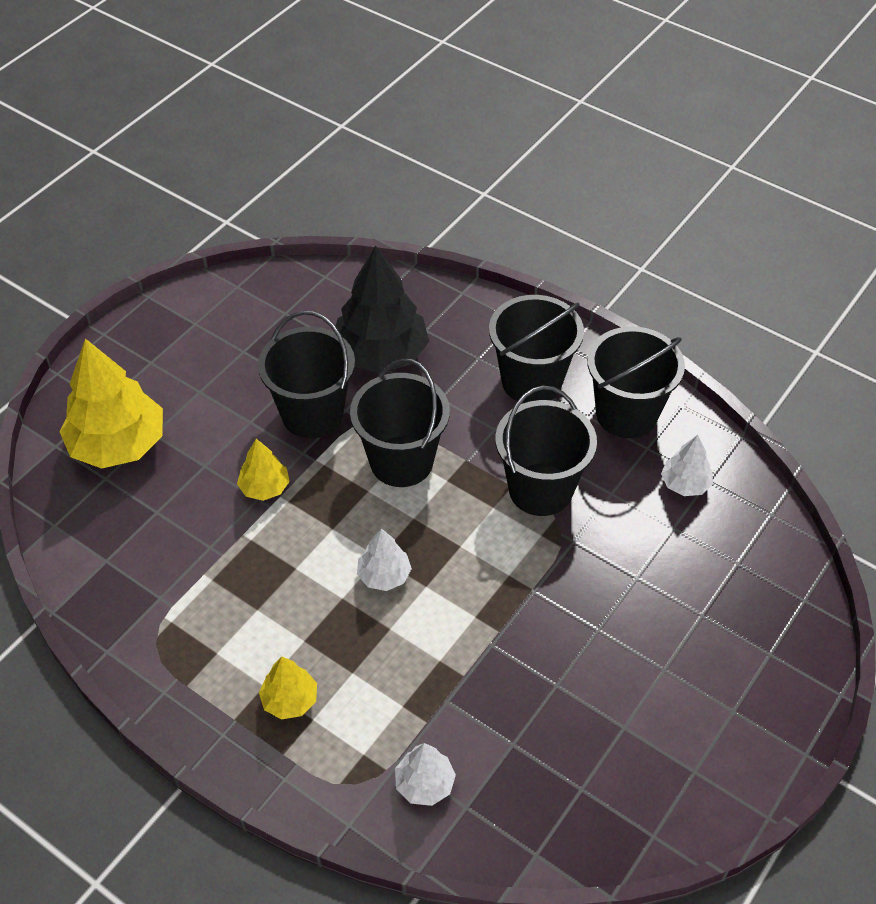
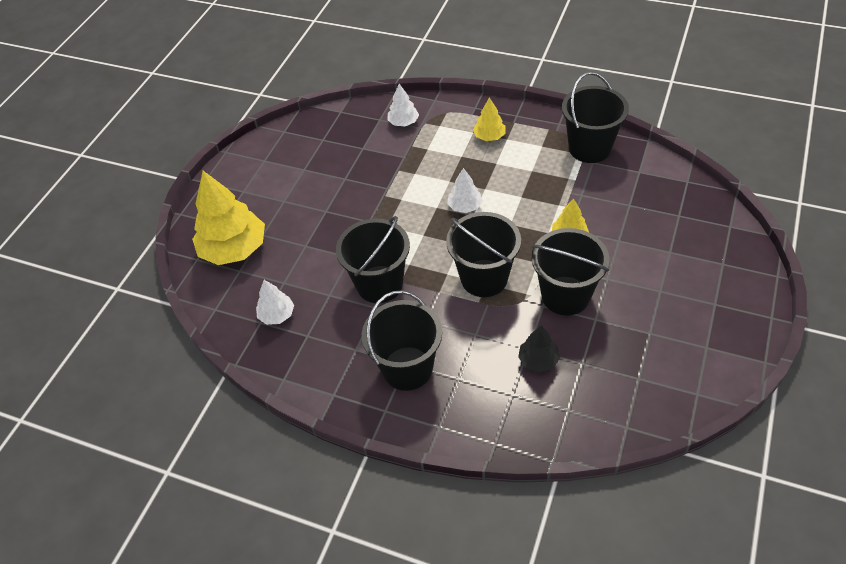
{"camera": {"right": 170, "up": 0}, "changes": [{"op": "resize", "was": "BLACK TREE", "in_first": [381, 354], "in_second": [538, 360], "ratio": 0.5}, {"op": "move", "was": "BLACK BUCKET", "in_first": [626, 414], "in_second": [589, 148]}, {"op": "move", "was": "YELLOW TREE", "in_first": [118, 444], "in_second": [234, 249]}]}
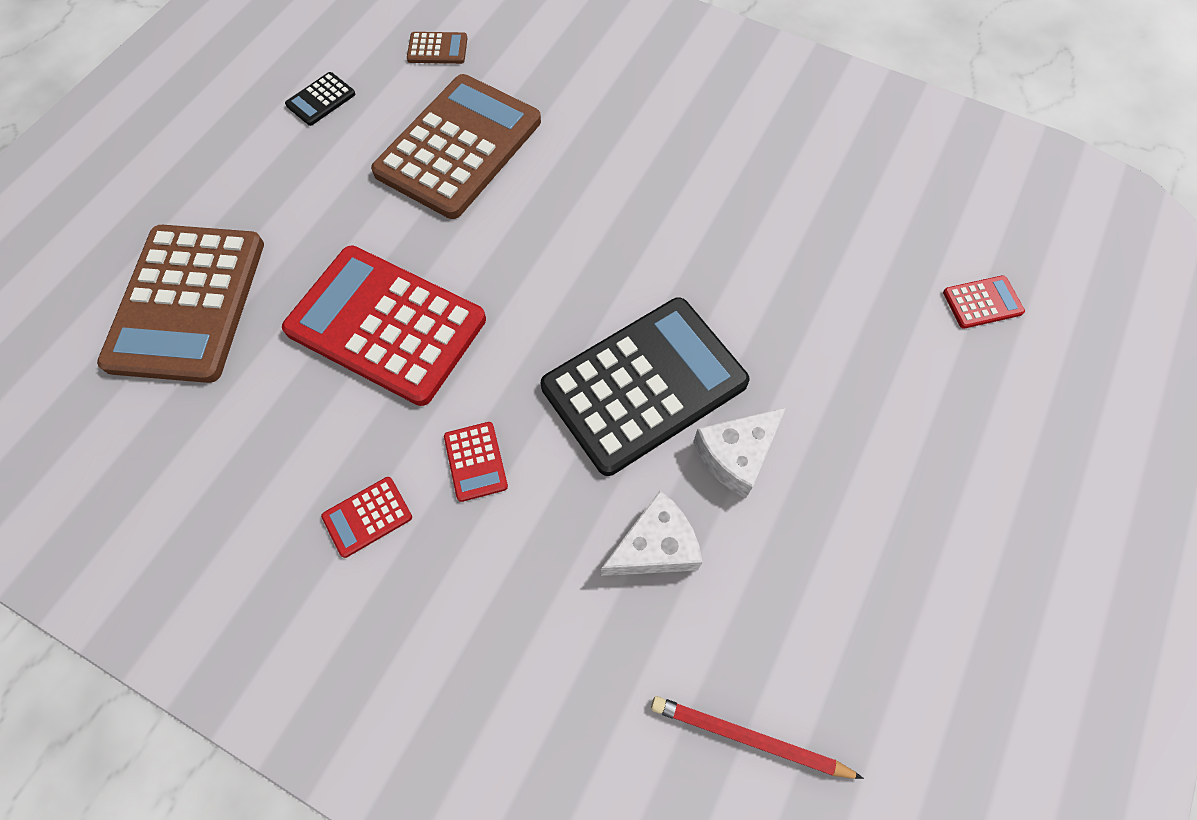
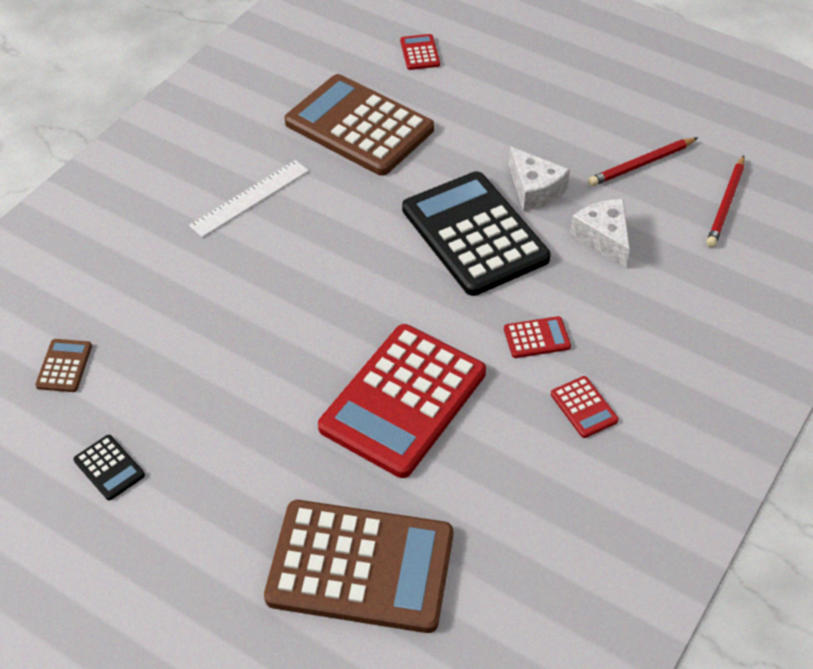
{"camera": {"right": -85, "up": -15}, "changes": [{"op": "move", "was": "BROWN CALCULATOR", "in_first": [459, 147], "in_second": [359, 126]}, {"op": "insert", "now": "RED PENCIL", "in_second": [641, 164]}, {"op": "insert", "now": "WHITE RULER", "in_second": [250, 198]}]}
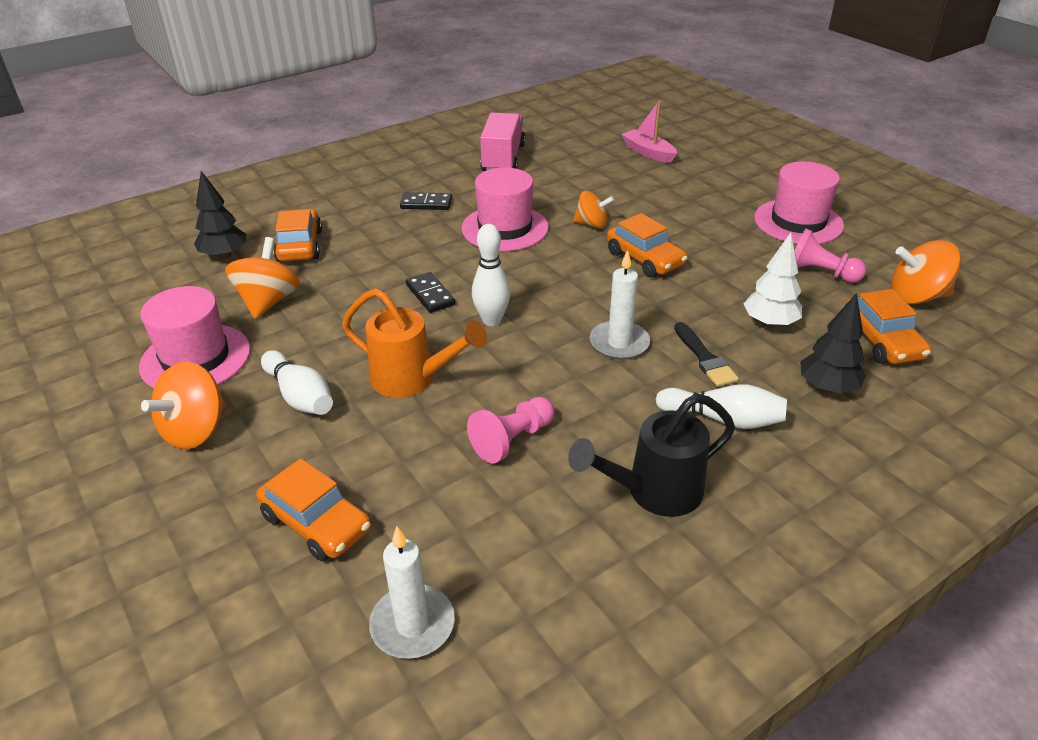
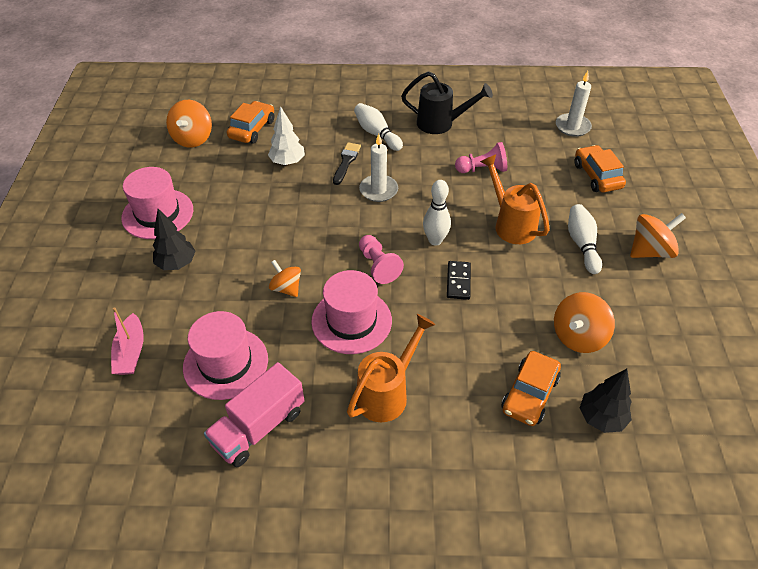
{"camera": {"right": -145, "up": 10}, "changes": [{"op": "replace", "was": "BLACK DOMINO", "now": "ORANGE WATERING CAN", "in_first": [426, 204], "in_second": [387, 393]}, {"op": "delete", "was": "ORANGE CAR", "in_first": [645, 259]}, {"op": "move", "was": "PINK PAWN", "in_first": [820, 273], "in_second": [378, 266]}, {"op": "rotate", "was": "ORANGE SPINNING TOP", "in_first": [916, 296], "in_second": [193, 138], "clockwise": 60}, {"op": "move", "was": "PINK HAT", "in_first": [195, 358], "in_second": [225, 363]}, {"op": "move", "was": "BLACK TREE", "in_first": [827, 387], "in_second": [177, 264]}]}
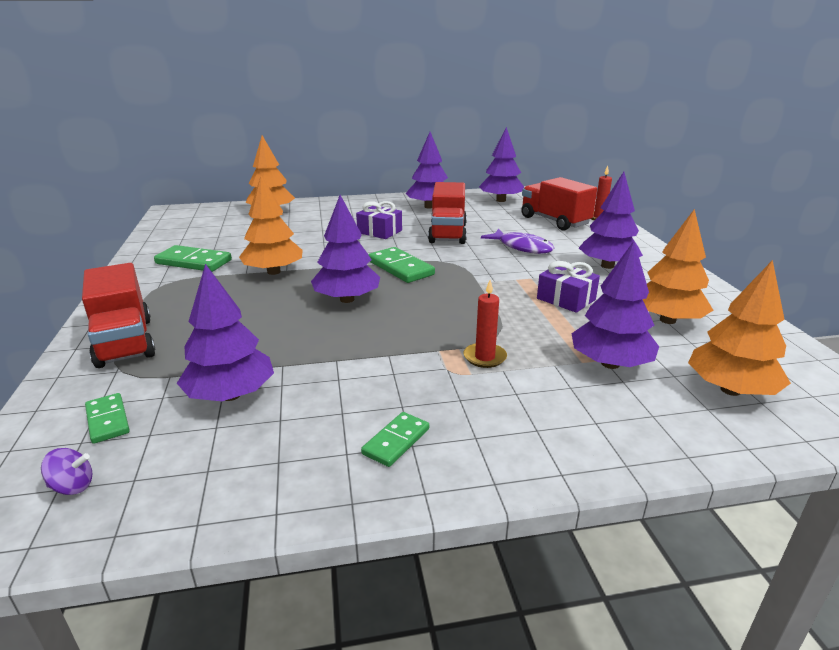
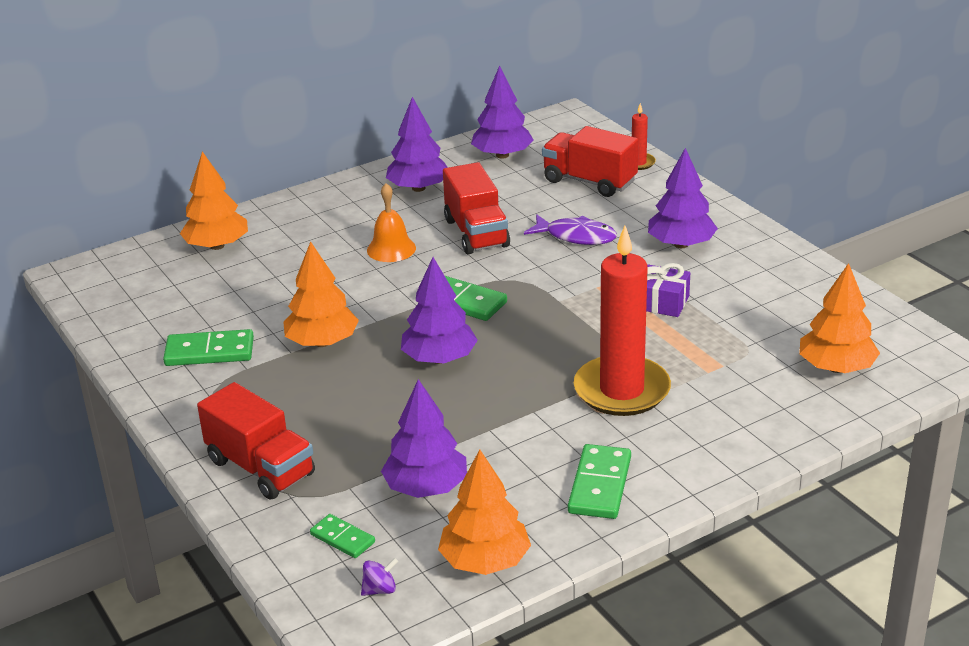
{"camera": {"right": -20, "up": 5}, "changes": [{"op": "replace", "was": "PURPLE GIFT", "now": "ORANGE BELL", "in_first": [379, 231], "in_second": [391, 249]}, {"op": "move", "was": "ORANGE TREE", "in_first": [667, 320], "in_second": [485, 561]}, {"op": "delete", "was": "PURPLE TREE", "in_first": [610, 364]}, {"op": "resize", "was": "RED CANDLE", "in_first": [484, 357], "in_second": [621, 390], "ratio": 2.29}, {"op": "resize", "was": "GREEN DOMINO", "in_first": [396, 441], "in_second": [599, 485], "ratio": 1.64}]}
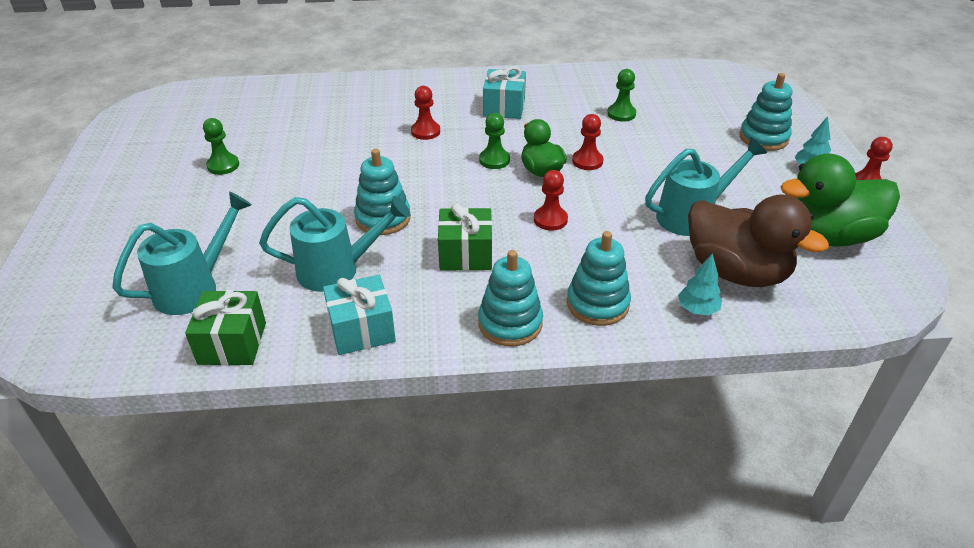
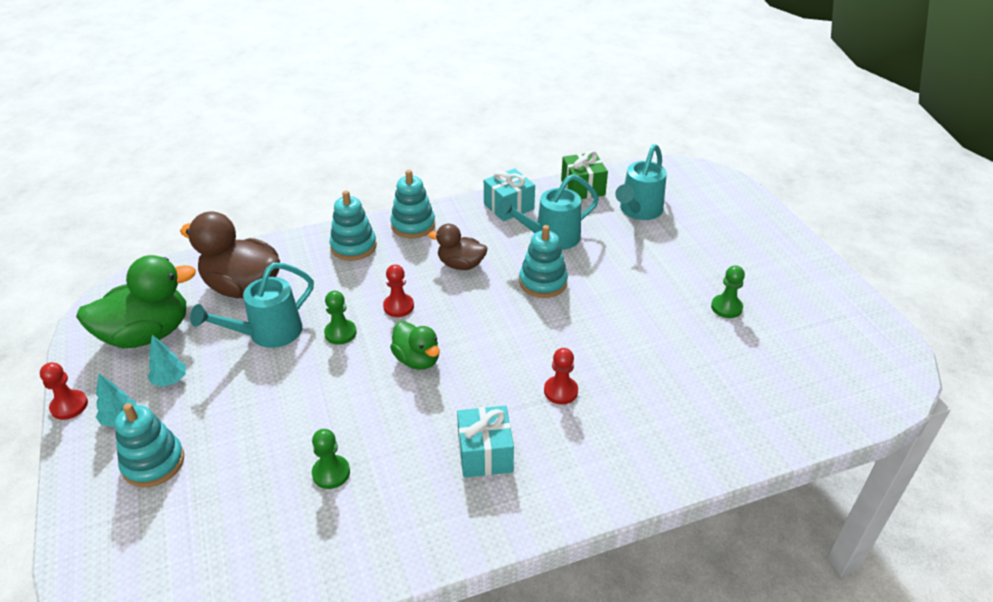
{"camera": {"right": 165, "up": 0}, "changes": [{"op": "move", "was": "GREEN PAWN", "in_first": [494, 160], "in_second": [340, 333]}, {"op": "delete", "was": "RED PAWN", "in_first": [587, 161]}, {"op": "replace", "was": "GREEN GIFT", "now": "BROWN DUCK", "in_first": [465, 254], "in_second": [461, 265]}, {"op": "move", "was": "TURQUOISE TREE", "in_first": [697, 309], "in_second": [170, 380]}]}
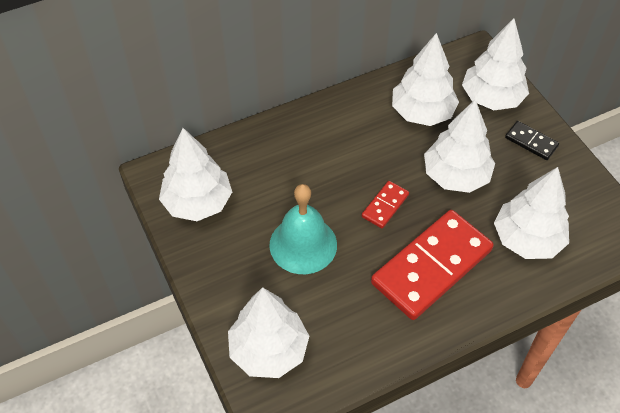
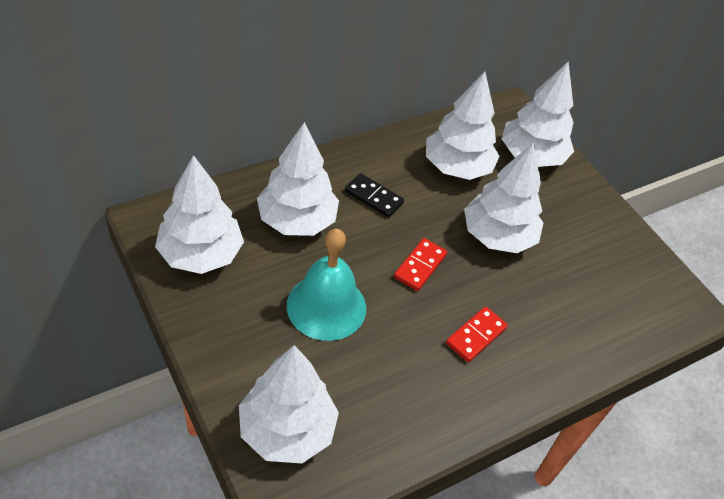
{"camera": {"right": -10, "up": -5}, "changes": [{"op": "move", "was": "BLACK DOMINO", "in_first": [531, 142], "in_second": [373, 197]}, {"op": "move", "was": "WHITE TREE", "in_first": [527, 239], "in_second": [296, 221]}, {"op": "resize", "was": "RED DOMINO", "in_first": [431, 266], "in_second": [476, 336], "ratio": 0.45}]}
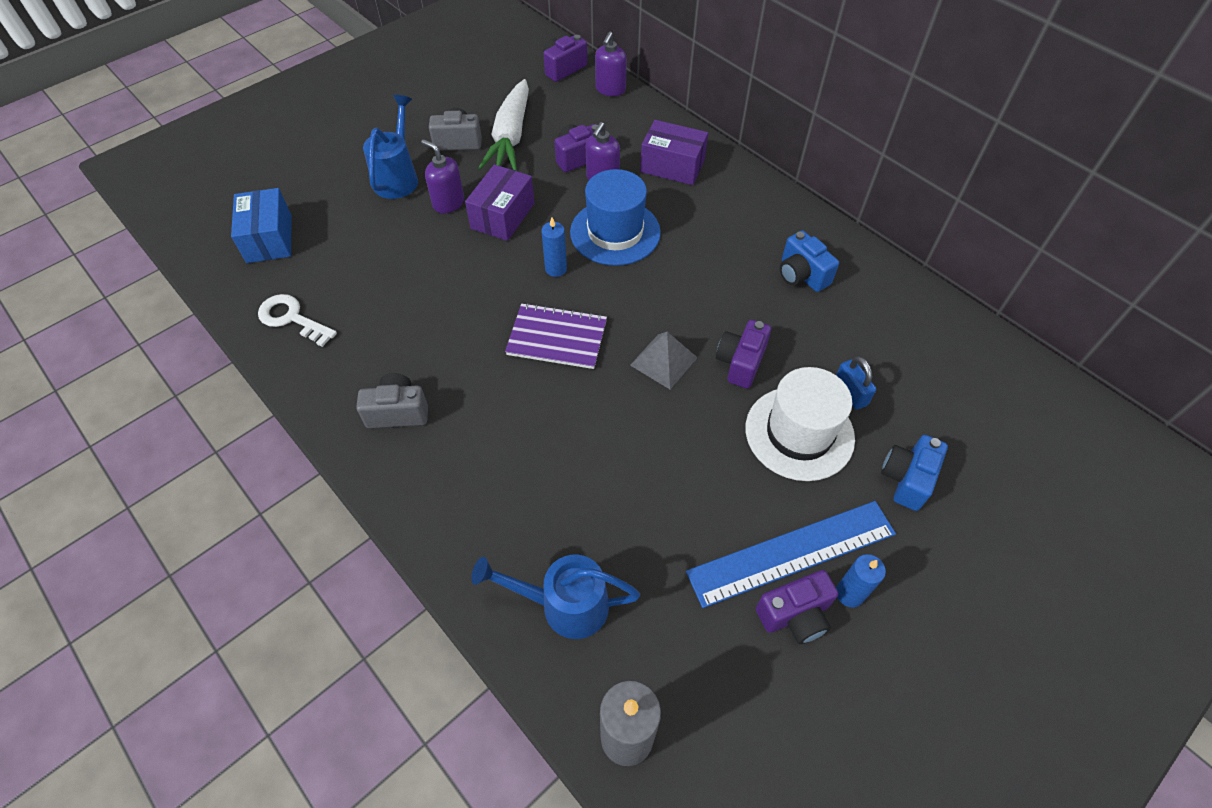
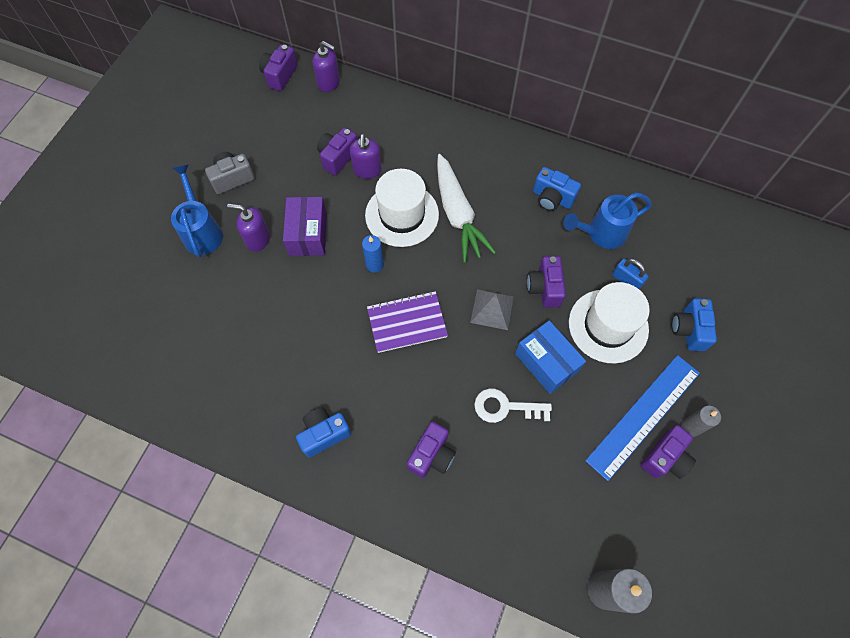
{"camera": {"right": -25, "up": 10}, "changes": [{"op": "rotate", "was": "PURPLE SOAP DISPENSER", "in_first": [610, 89], "in_second": [329, 83], "clockwise": -60}, {"op": "move", "was": "WHITE CARROT", "in_first": [510, 137], "in_second": [458, 214]}, {"op": "delete", "was": "PURPLE BOX", "in_first": [672, 166]}, {"op": "recolor", "was": "BLUE HAT", "now": "WHITE HAT", "in_first": [615, 232], "in_second": [402, 215]}, {"op": "move", "was": "BLUE BOX", "in_first": [269, 238], "in_second": [546, 362]}, {"op": "move", "was": "WHITE KEY", "in_first": [292, 318], "in_second": [505, 407]}, {"op": "recolor", "was": "GREY CAMERA", "now": "BLUE CAMERA", "in_first": [398, 412], "in_second": [324, 434]}, {"op": "move", "was": "BLUE WATERING CAN", "in_first": [564, 605], "in_second": [601, 233]}, {"op": "recolor", "was": "BLUE CANDLE", "now": "GREY CANDLE", "in_first": [849, 593], "in_second": [690, 427]}, {"op": "insert", "now": "PURPLE CAMERA", "in_second": [431, 455]}]}
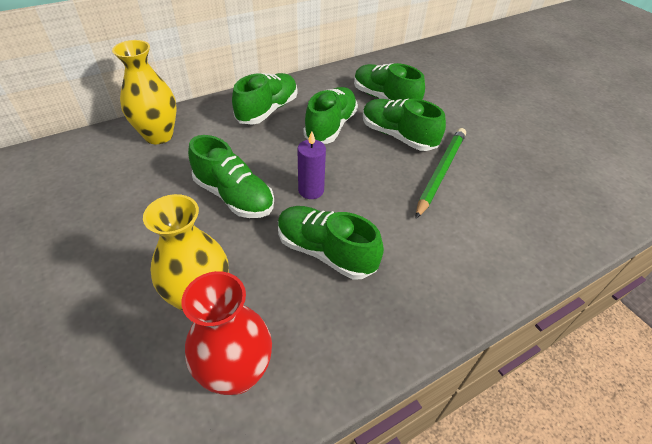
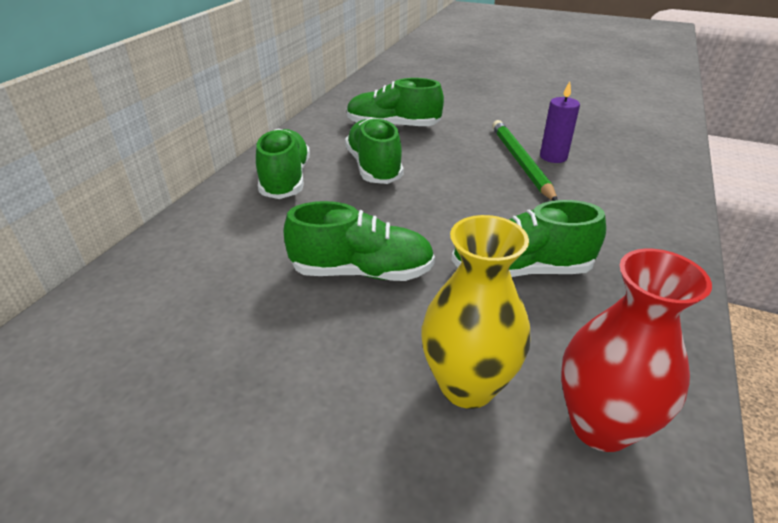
{"camera": {"right": -35, "up": -10}, "changes": [{"op": "delete", "was": "YELLOW VASE", "in_first": [159, 136]}, {"op": "delete", "was": "GREEN SHOE", "in_first": [398, 136]}, {"op": "move", "was": "PURPLE CANDLE", "in_first": [311, 190], "in_second": [553, 157]}]}
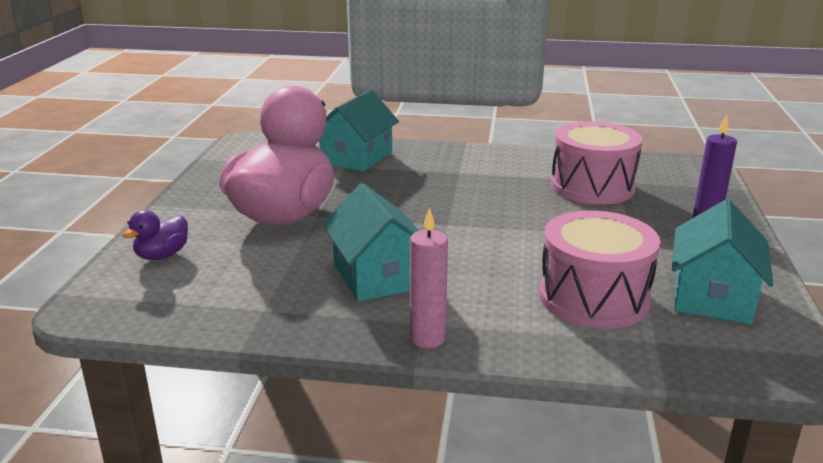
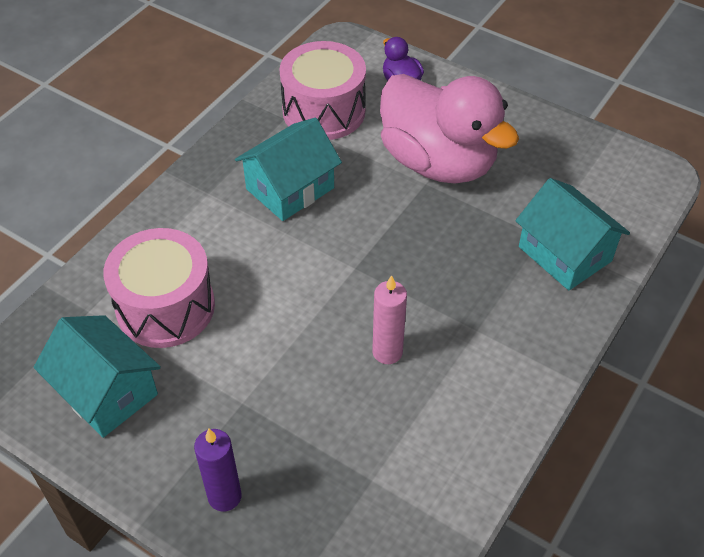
{"camera": {"right": 115, "up": 25}, "changes": [{"op": "move", "was": "PINK DRUM", "in_first": [592, 186], "in_second": [324, 111]}, {"op": "rotate", "was": "TURQUOISE HOUSE", "in_first": [377, 276], "in_second": [290, 188], "clockwise": -45}, {"op": "move", "was": "PINK CANDLE", "in_first": [427, 338], "in_second": [387, 352]}]}
